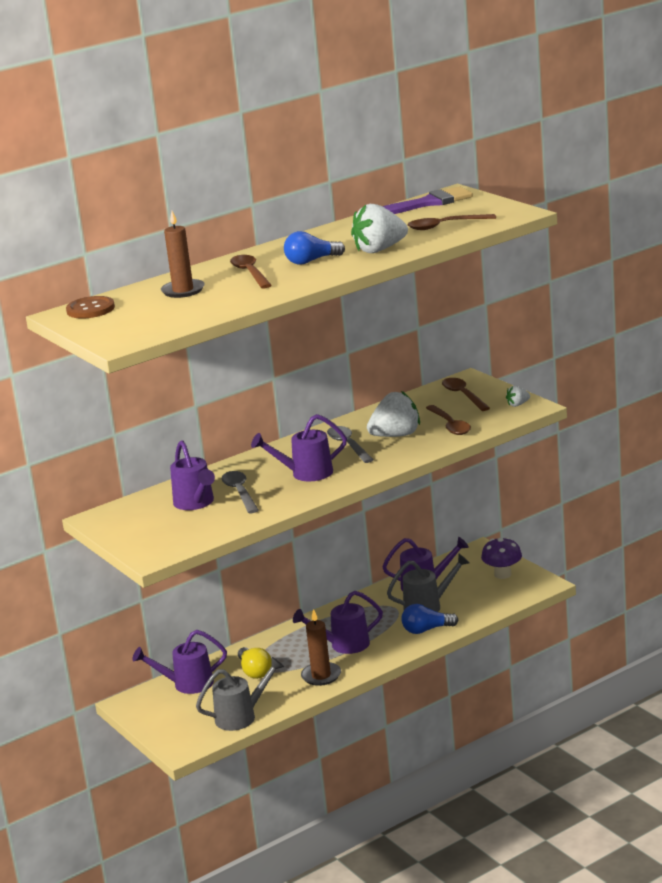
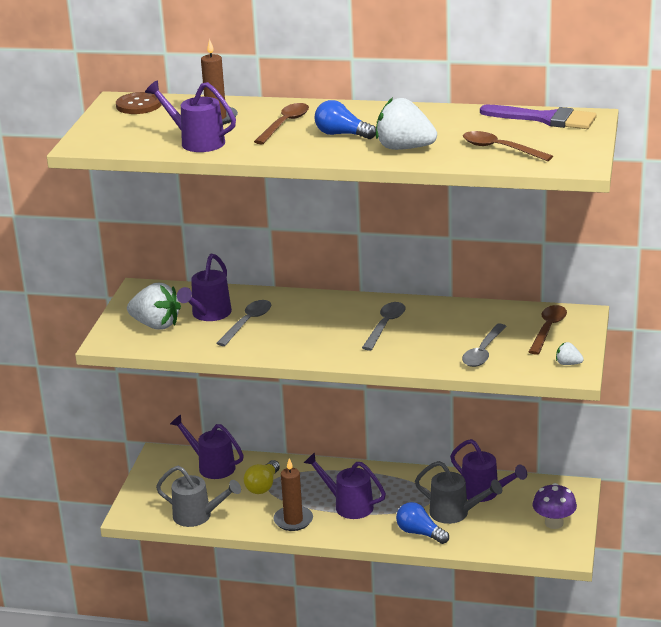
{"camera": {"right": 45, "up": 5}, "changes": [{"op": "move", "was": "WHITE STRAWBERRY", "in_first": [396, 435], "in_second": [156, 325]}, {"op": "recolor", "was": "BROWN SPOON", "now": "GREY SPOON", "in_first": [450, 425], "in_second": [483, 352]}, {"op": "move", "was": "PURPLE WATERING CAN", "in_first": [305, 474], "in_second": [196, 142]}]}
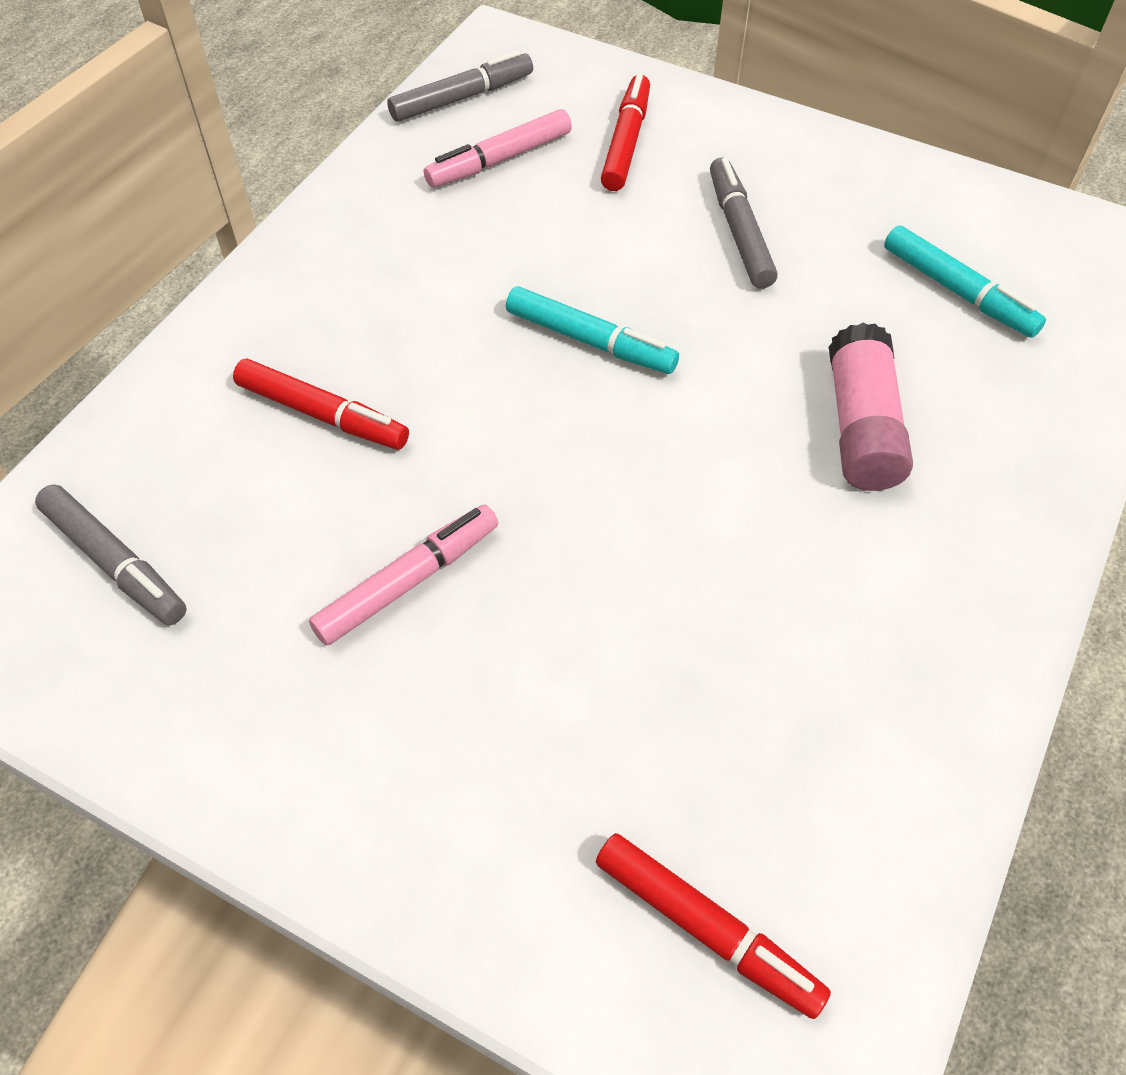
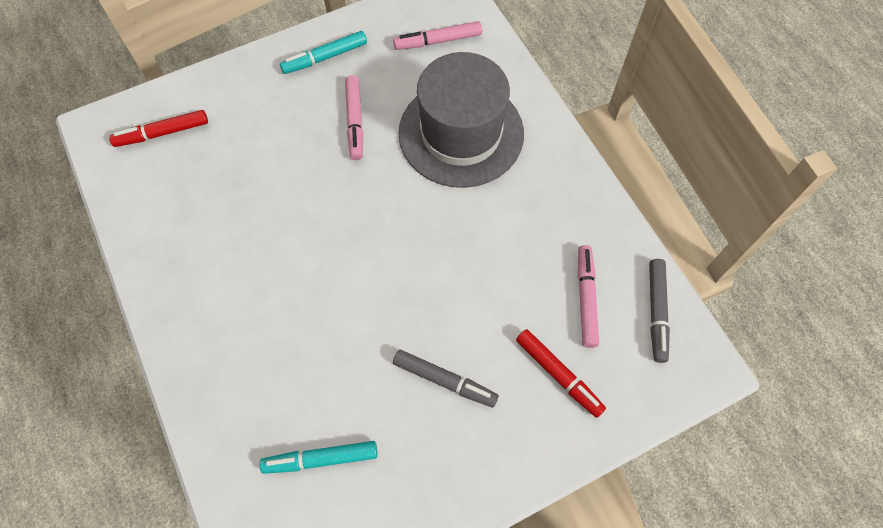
{"camera": {"right": 125, "up": 10}, "changes": [{"op": "move", "was": "TURQUOISE MARKER", "in_first": [589, 340], "in_second": [325, 57]}, {"op": "delete", "was": "PINK GLUE STICK", "in_first": [861, 427]}, {"op": "replace", "was": "RED MARKER", "now": "GREY HAT", "in_first": [322, 414], "in_second": [461, 133]}, {"op": "recolor", "was": "GREY MARKER", "now": "PINK MARKER", "in_first": [115, 562], "in_second": [438, 41]}]}
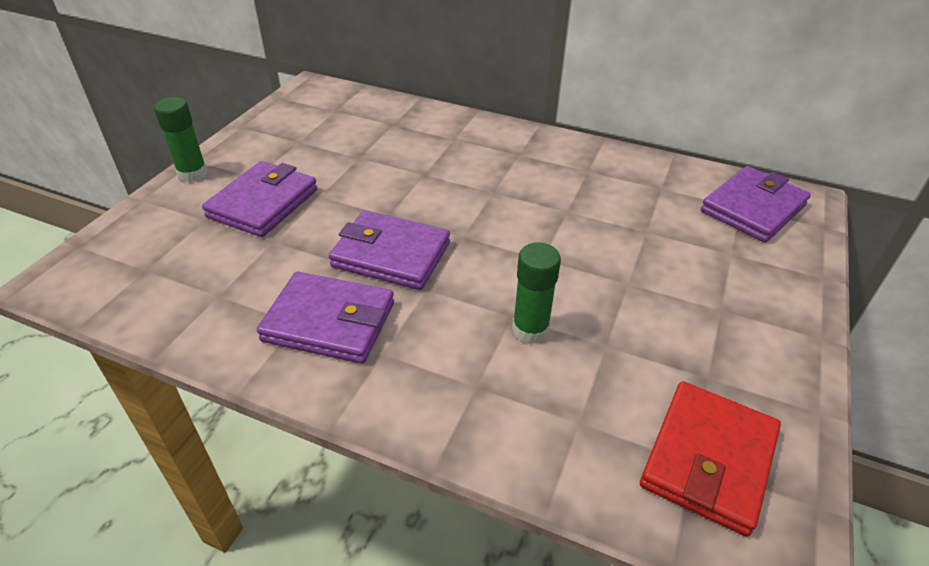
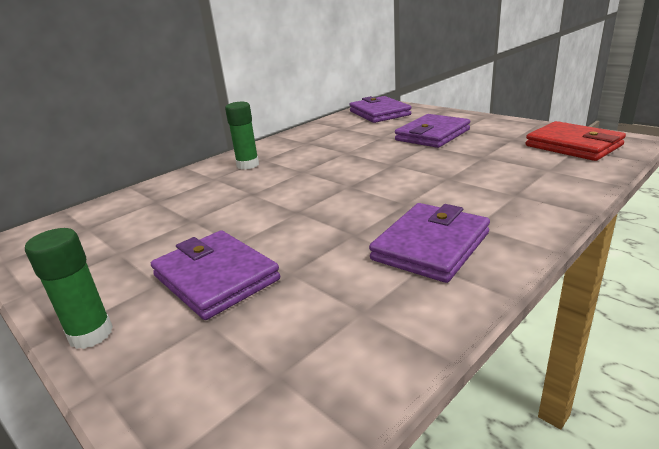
{"camera": {"right": -65, "up": -15}, "changes": [{"op": "move", "was": "PURPLE WALLET", "in_first": [391, 255], "in_second": [432, 135]}, {"op": "move", "was": "GREEN GLUE STICK", "in_first": [530, 330], "in_second": [248, 165]}]}
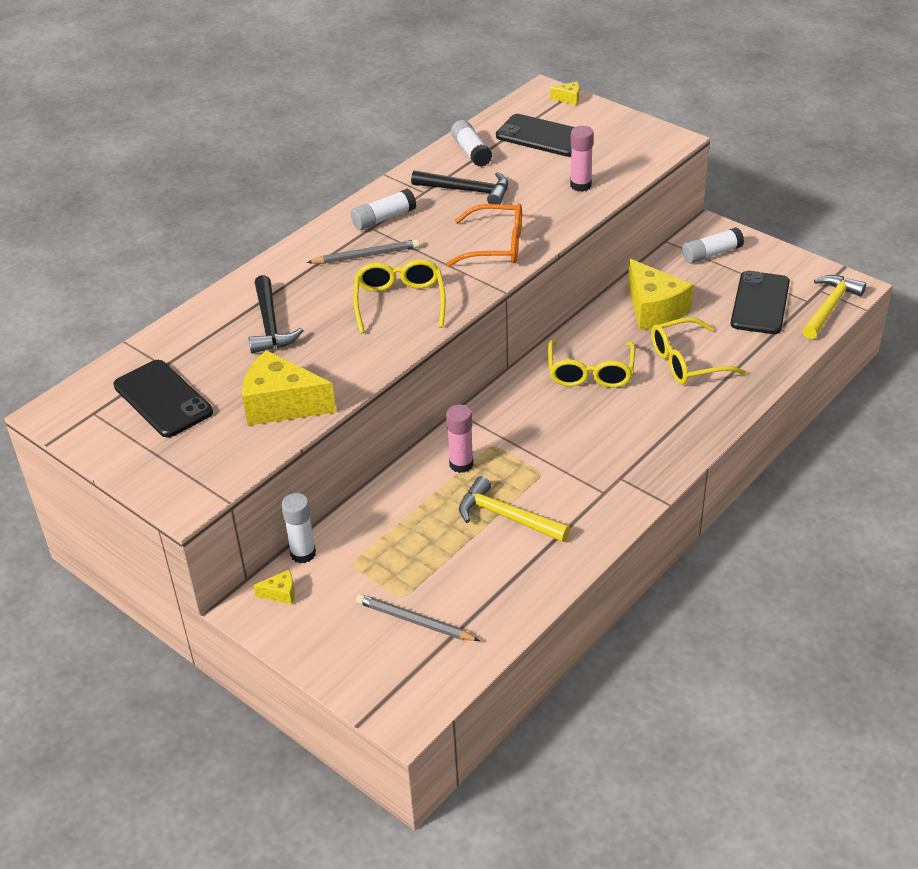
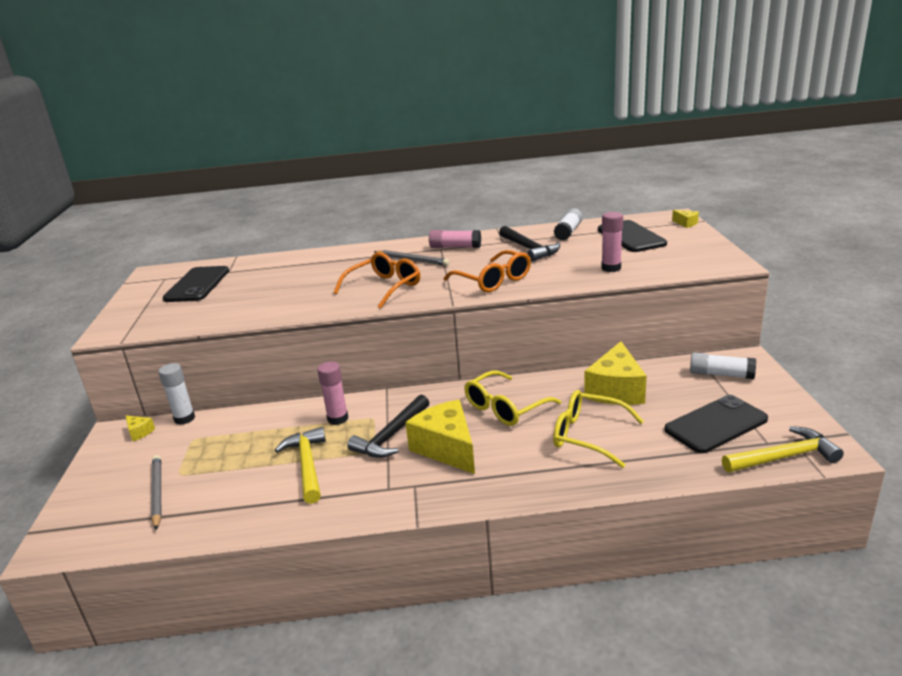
{"camera": {"right": 45, "up": -15}, "changes": [{"op": "recolor", "was": "WHITE GLUE STICK", "now": "PINK GLUE STICK", "in_first": [383, 219], "in_second": [455, 247]}, {"op": "recolor", "was": "YELLOW GLASSES", "now": "ORANGE GLASSES", "in_first": [400, 302], "in_second": [384, 287]}, {"op": "move", "was": "BLACK HAMMER", "in_first": [270, 324], "in_second": [391, 435]}, {"op": "move", "was": "YELLOW CHEESE", "in_first": [281, 405], "in_second": [446, 448]}]}
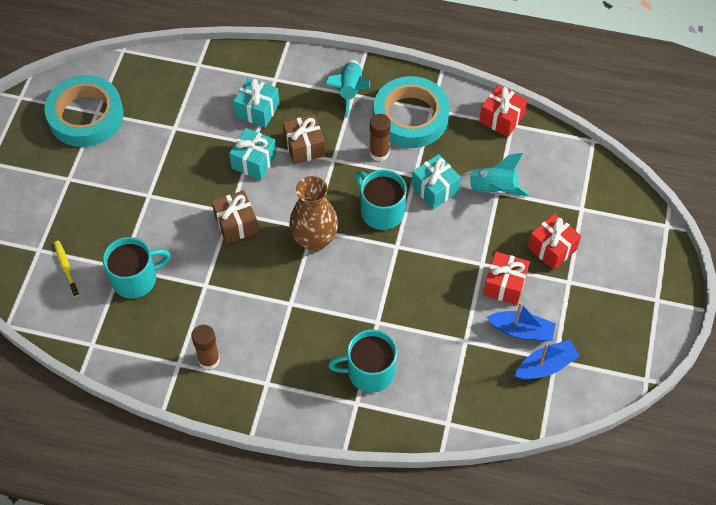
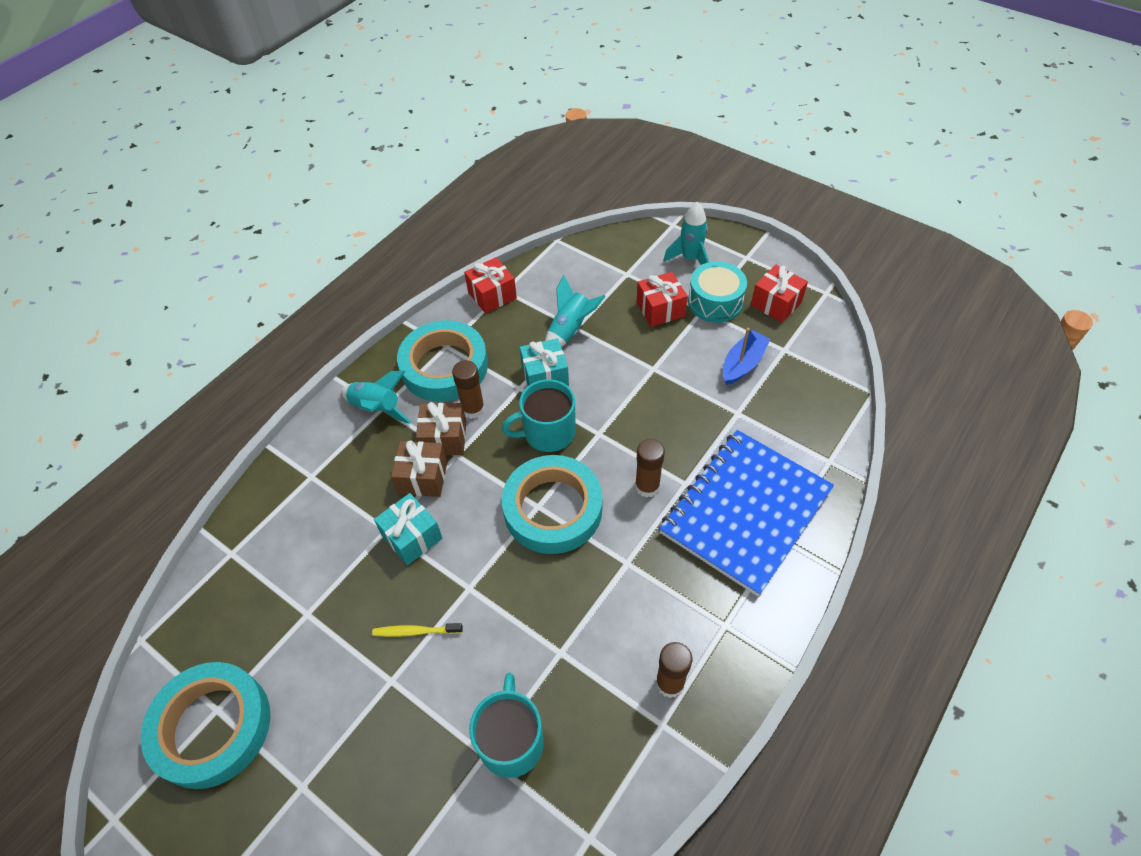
{"camera": {"right": -65, "up": -5}, "changes": [{"op": "delete", "was": "TURQUOISE GIFT", "in_first": [257, 110]}, {"op": "replace", "was": "BROWN VASE", "now": "TURQUOISE TAPE", "in_first": [314, 239], "in_second": [553, 509]}, {"op": "move", "was": "BROWN GIFT", "in_first": [236, 224], "in_second": [444, 438]}, {"op": "move", "was": "YELLOW TOOTHBRUSH", "in_first": [66, 267], "in_second": [415, 631]}, {"op": "move", "was": "RED GIFT", "in_first": [504, 285], "in_second": [776, 304]}, {"op": "replace", "was": "TURQUOISE MUG", "now": "BLUE NOTEBOOK", "in_first": [369, 371], "in_second": [745, 512]}, {"op": "delete", "was": "BLUE BOAT", "in_first": [545, 366]}, {"op": "insert", "now": "TURQUOISE ROCKET", "in_second": [690, 258]}, {"op": "insert", "now": "TURQUOISE DRUM", "in_second": [715, 302]}, {"op": "insert", "now": "BROWN GLUE STICK", "in_second": [647, 486]}]}
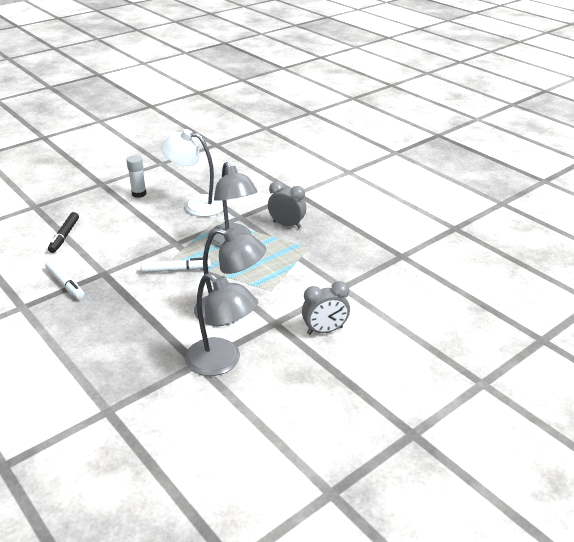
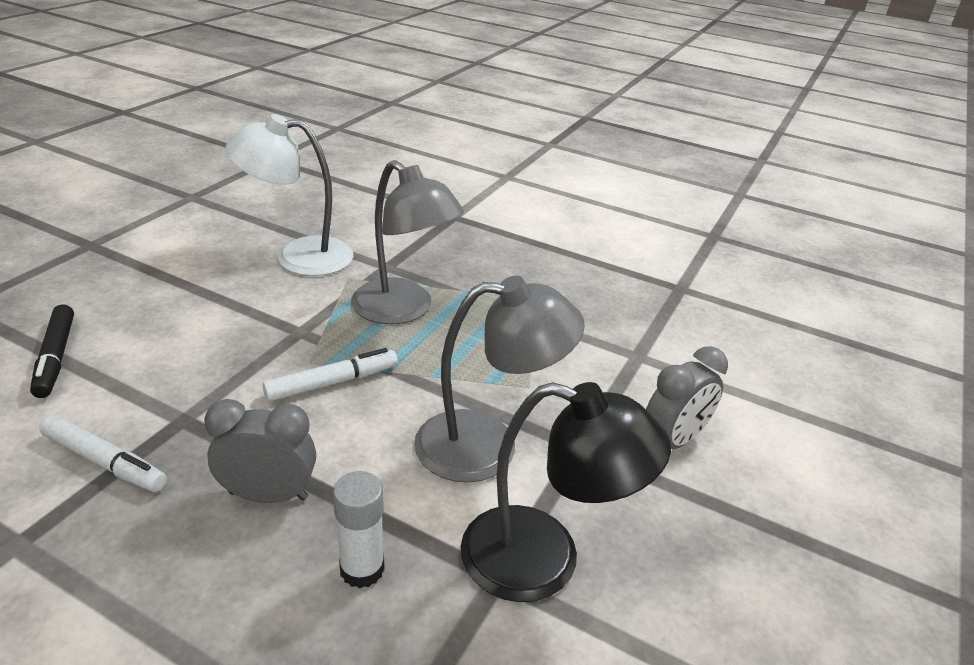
{"camera": {"right": -25, "up": 0}, "changes": [{"op": "move", "was": "WHITE GLUE STICK", "in_first": [139, 194], "in_second": [362, 569]}, {"op": "move", "was": "GREY CLOCK", "in_first": [287, 224], "in_second": [268, 495]}, {"op": "recolor", "was": "GREY LAMP", "now": "BLACK LAMP", "in_first": [221, 362], "in_second": [544, 560]}]}
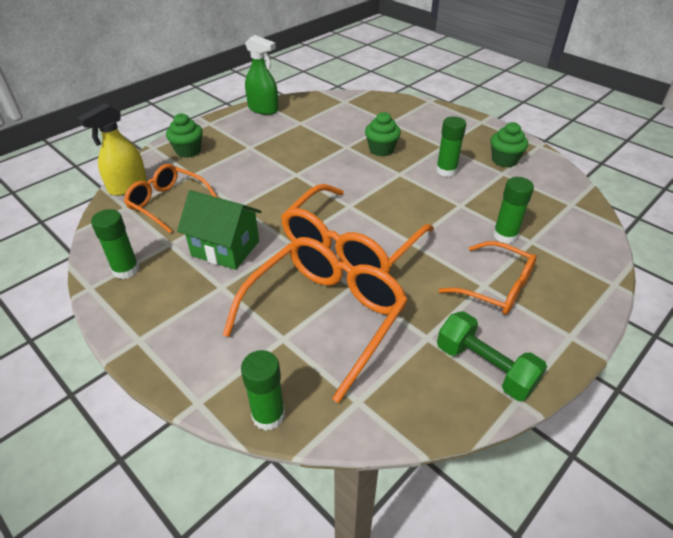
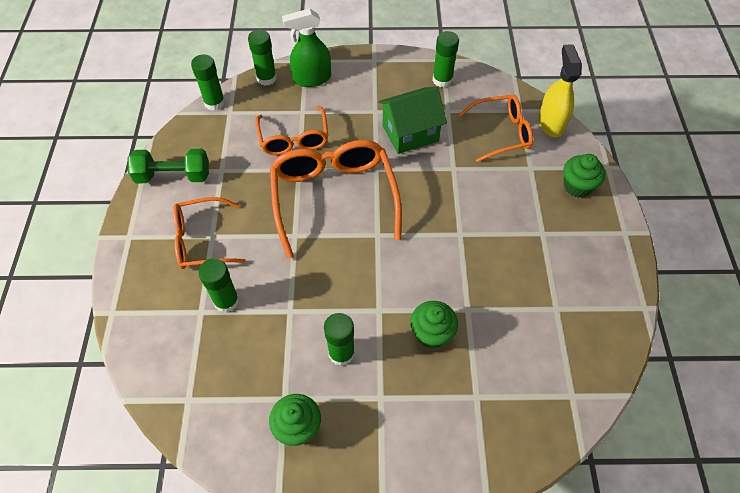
{"camera": {"right": 135, "up": 15}, "changes": [{"op": "move", "was": "GREEN SPRAY BOTTLE", "in_first": [263, 109], "in_second": [312, 78]}, {"op": "resize", "was": "ORANGE GLASSES", "in_first": [324, 316], "in_second": [294, 138], "ratio": 0.61}, {"op": "insert", "now": "GREEN GLUE STICK", "in_second": [214, 103]}]}
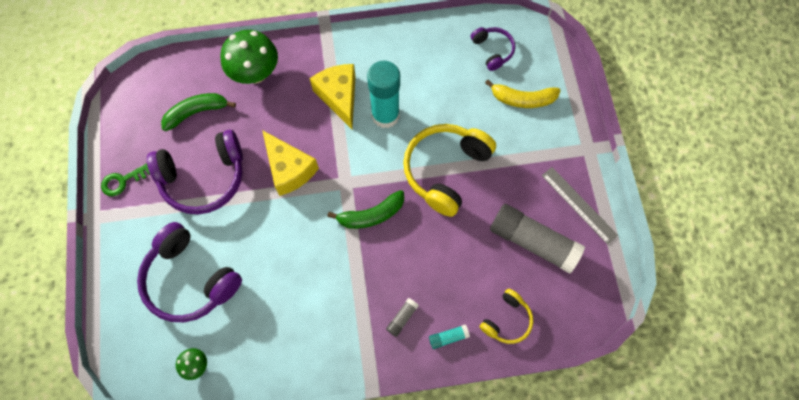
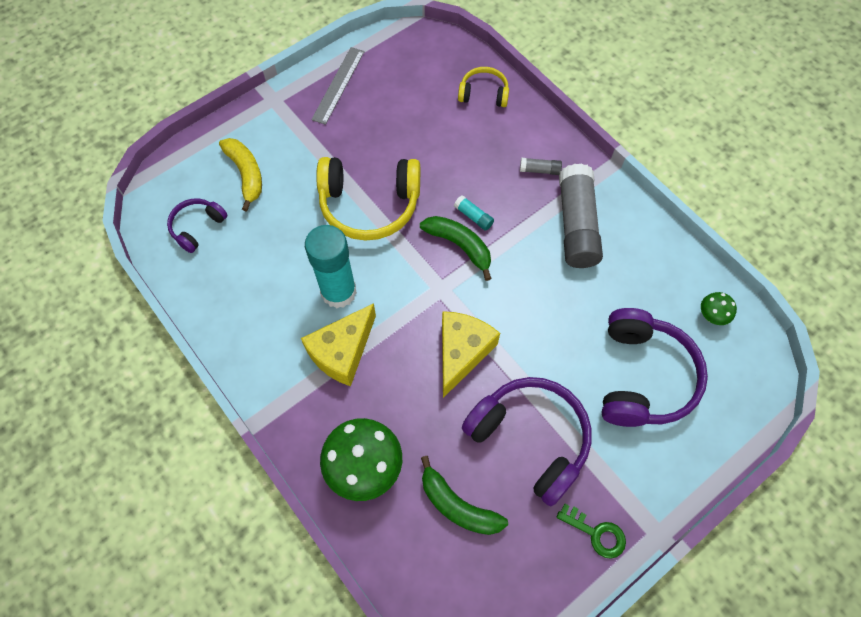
{"camera": {"right": -120, "up": -5}, "changes": [{"op": "move", "was": "GREY GLUE STICK", "in_first": [532, 241], "in_second": [576, 225]}, {"op": "move", "was": "TURQUOISE GLUE STICK", "in_first": [448, 337], "in_second": [473, 216]}]}
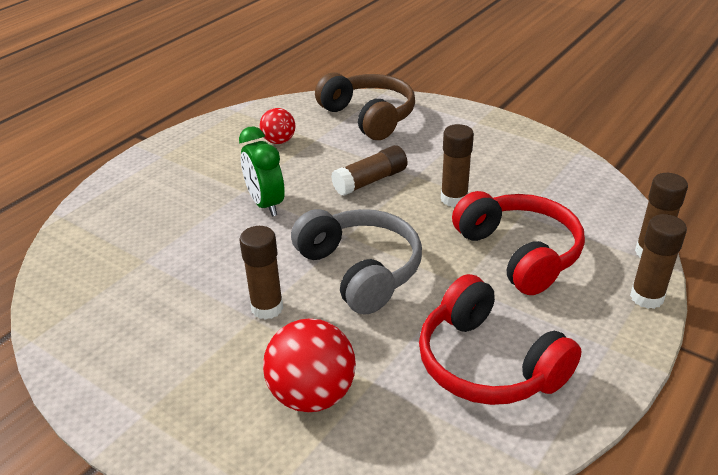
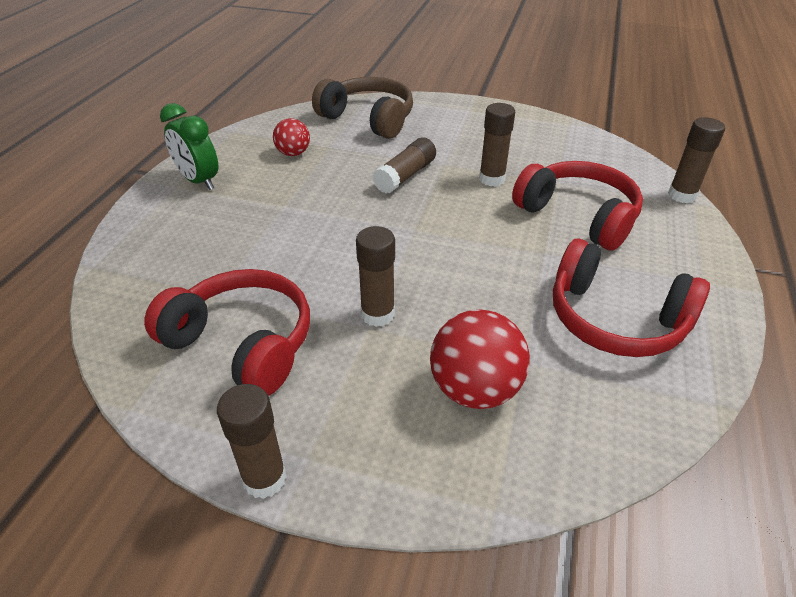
{"camera": {"right": -20, "up": 5}, "changes": [{"op": "move", "was": "GREEN CLOCK", "in_first": [266, 204], "in_second": [199, 181]}, {"op": "delete", "was": "GREY HEADPHONES", "in_first": [360, 270]}, {"op": "move", "was": "BROWN GLUE STICK", "in_first": [646, 297], "in_second": [264, 478]}, {"op": "insert", "now": "RED HEADPHONES", "in_second": [242, 343]}]}
